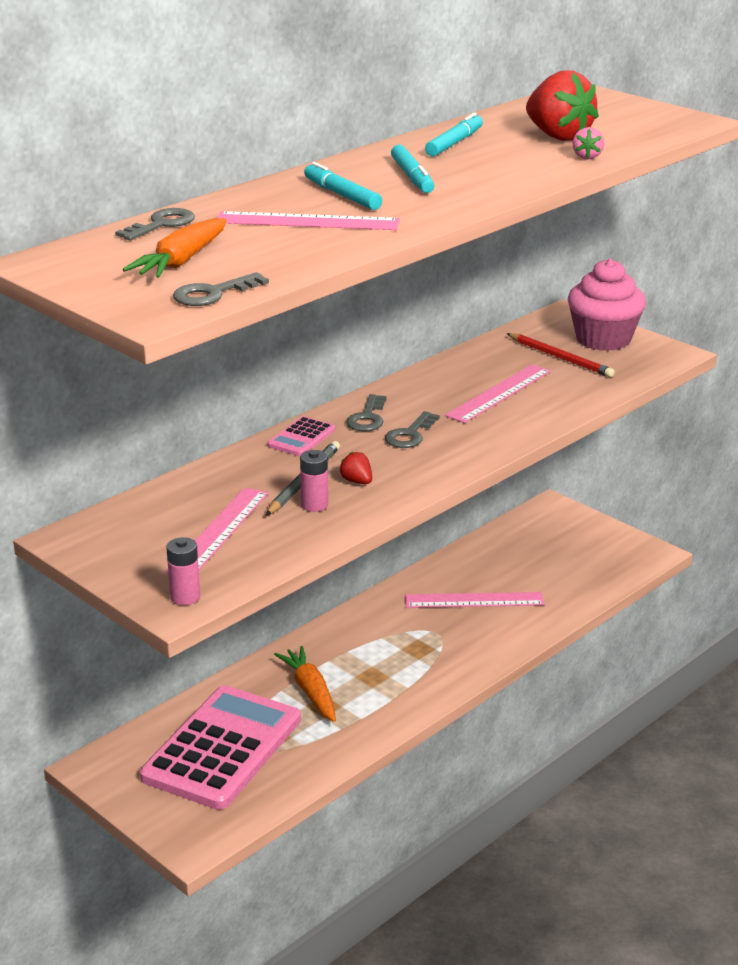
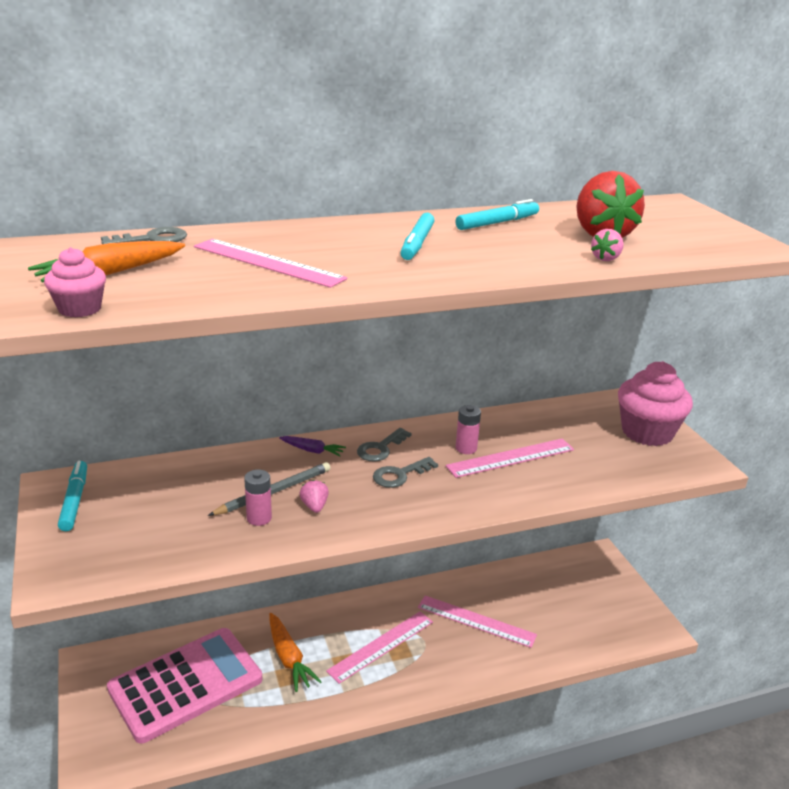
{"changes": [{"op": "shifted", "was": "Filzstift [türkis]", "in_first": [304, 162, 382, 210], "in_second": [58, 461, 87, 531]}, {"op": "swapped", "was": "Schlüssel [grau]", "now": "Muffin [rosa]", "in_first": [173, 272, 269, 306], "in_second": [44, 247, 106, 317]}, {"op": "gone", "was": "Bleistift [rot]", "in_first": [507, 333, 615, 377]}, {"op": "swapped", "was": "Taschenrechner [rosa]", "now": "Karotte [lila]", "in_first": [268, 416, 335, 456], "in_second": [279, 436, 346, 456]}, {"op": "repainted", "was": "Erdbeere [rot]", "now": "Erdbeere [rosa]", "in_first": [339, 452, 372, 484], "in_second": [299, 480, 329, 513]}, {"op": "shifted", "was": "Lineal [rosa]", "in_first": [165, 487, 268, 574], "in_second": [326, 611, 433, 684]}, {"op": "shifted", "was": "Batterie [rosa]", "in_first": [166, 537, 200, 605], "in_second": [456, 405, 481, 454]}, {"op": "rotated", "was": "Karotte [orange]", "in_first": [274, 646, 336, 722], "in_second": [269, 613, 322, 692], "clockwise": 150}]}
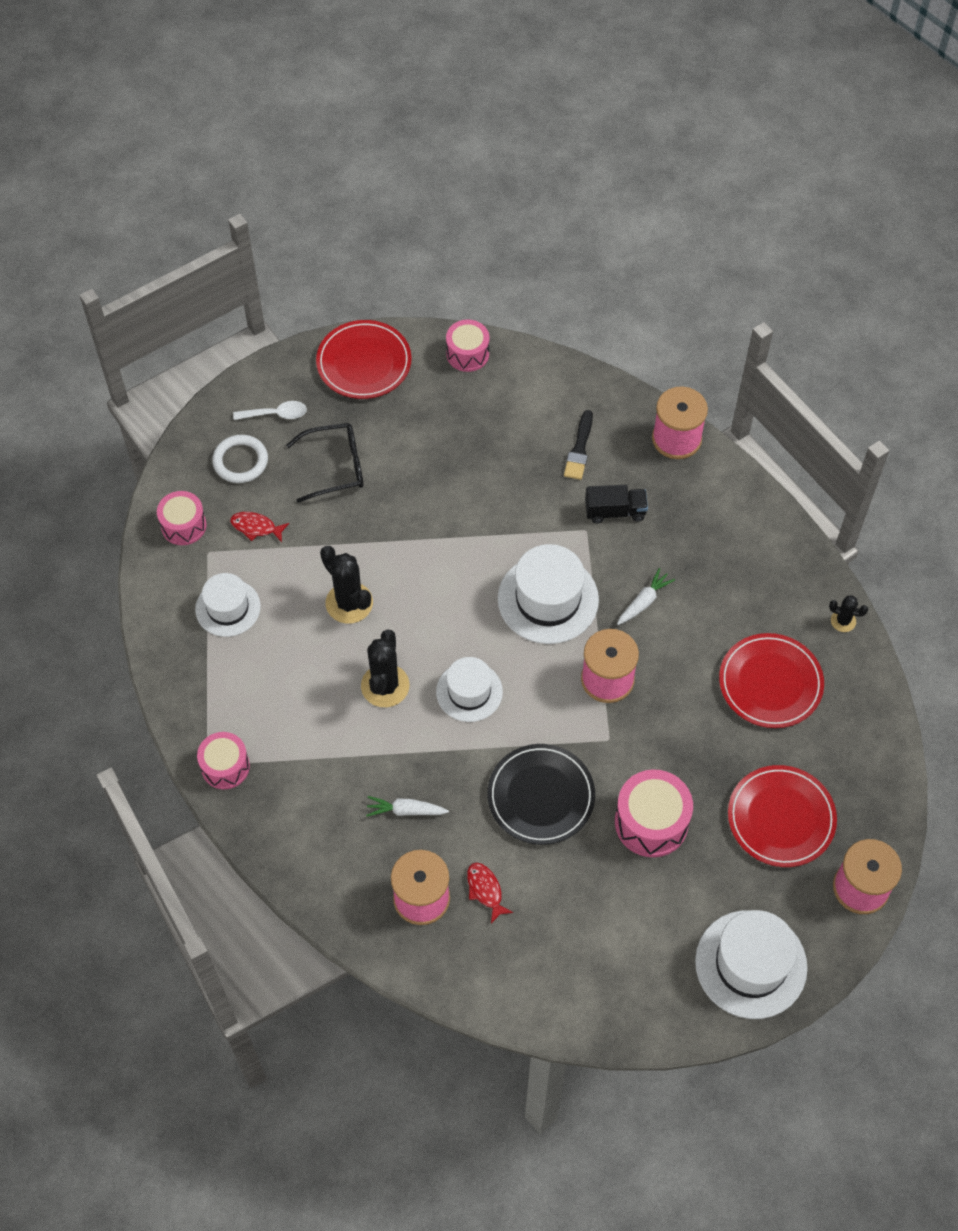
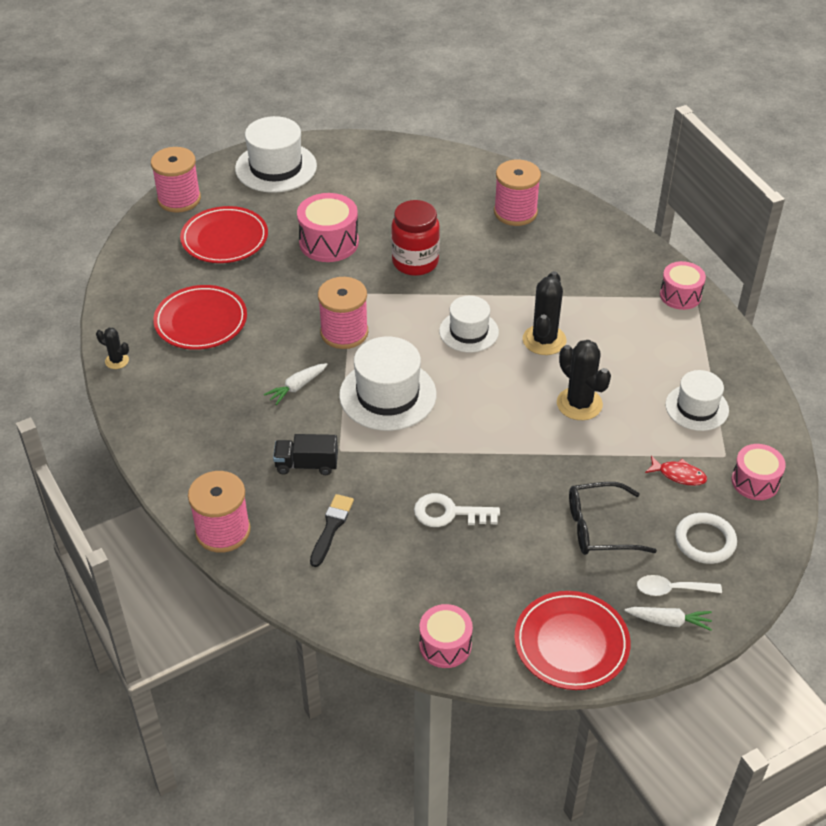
{"changes": [{"op": "swapped", "was": "Teller [schwarz]", "now": "Einmachglas [rot]", "in_first": [487, 744, 595, 845], "in_second": [391, 200, 440, 276]}, {"op": "shifted", "was": "Karotte [weiß]", "in_first": [366, 796, 449, 816], "in_second": [625, 607, 712, 631]}, {"op": "gone", "was": "Fisch [rot]", "in_first": [467, 863, 513, 923]}, {"op": "new", "now": "Schlüssel [weiß]", "in_second": [414, 493, 500, 527]}]}
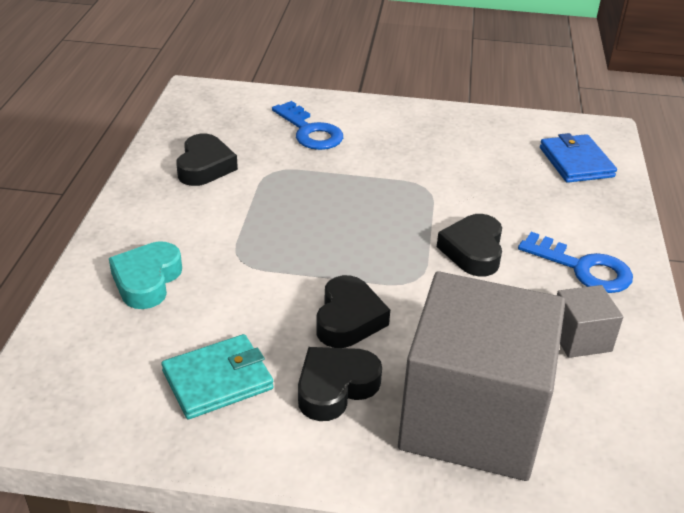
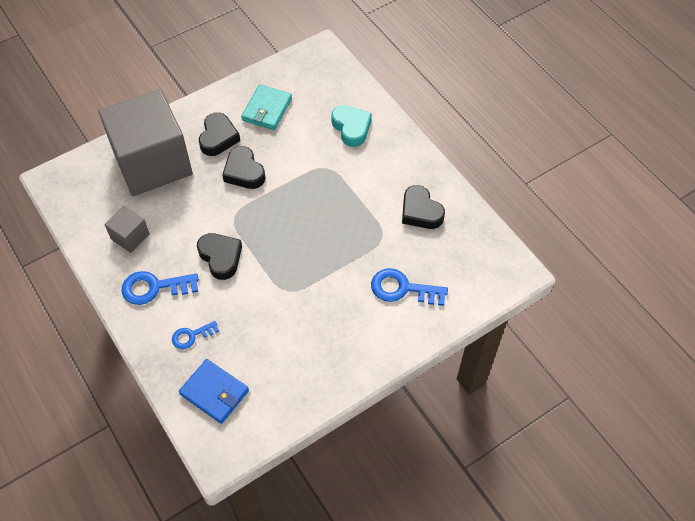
{"changes": [{"op": "new", "now": "Schlüssel [blau]", "in_second": [172, 321, 219, 349]}]}
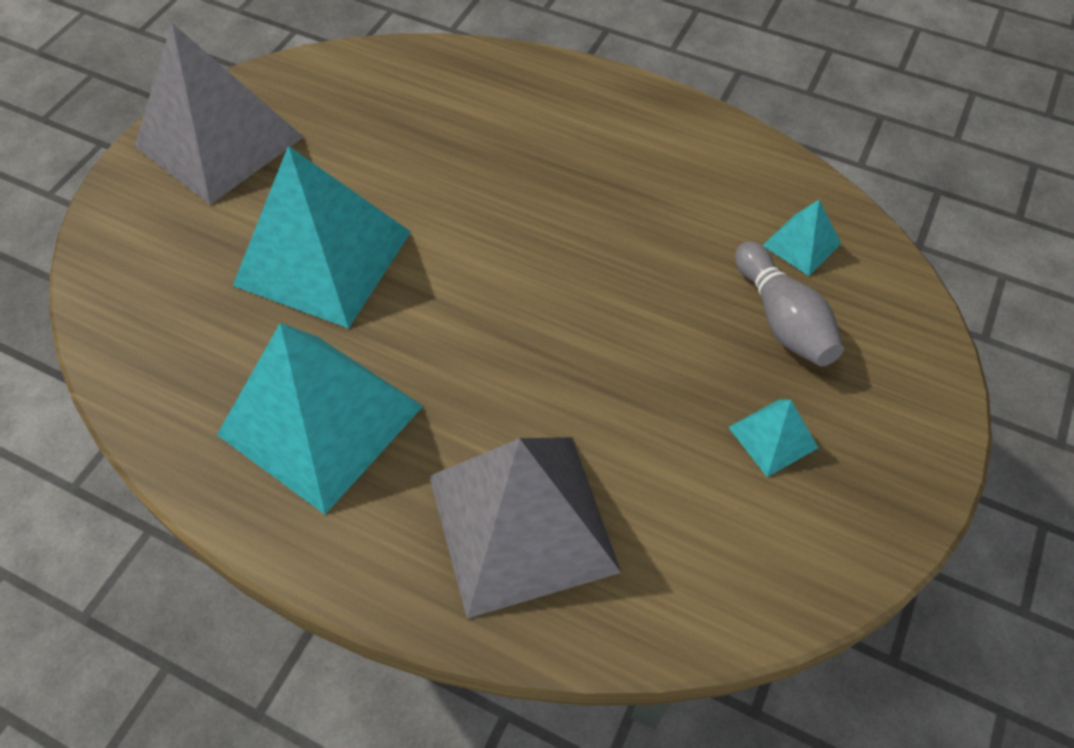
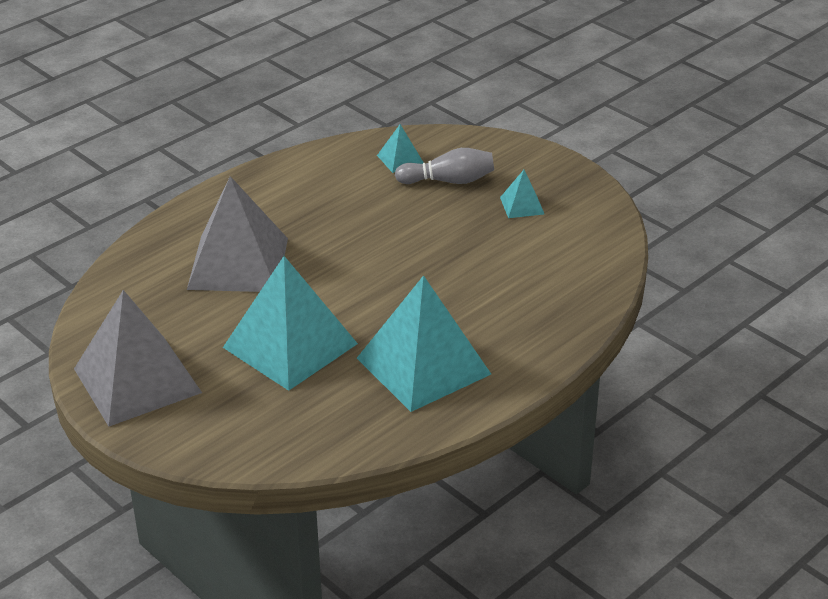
{"changes": [{"op": "shifted", "was": "Pyramide [grau]", "in_first": [429, 437, 621, 619], "in_second": [187, 176, 288, 292]}]}
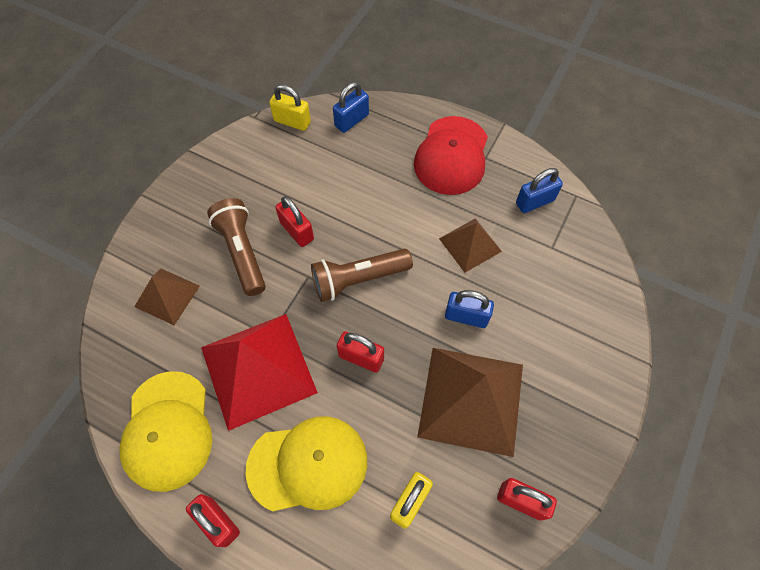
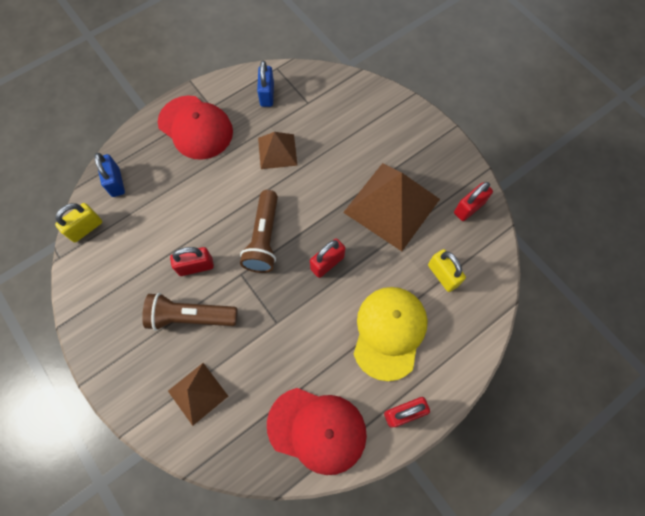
{"changes": [{"op": "gone", "was": "Vorhängeschloss [blau]", "in_first": [445, 290, 494, 328]}, {"op": "gone", "was": "Pyramide [rot]", "in_first": [201, 314, 318, 431]}, {"op": "repainted", "was": "Kappe [gelb]", "now": "Kappe [rot]", "in_first": [119, 371, 212, 492], "in_second": [267, 388, 367, 475]}]}
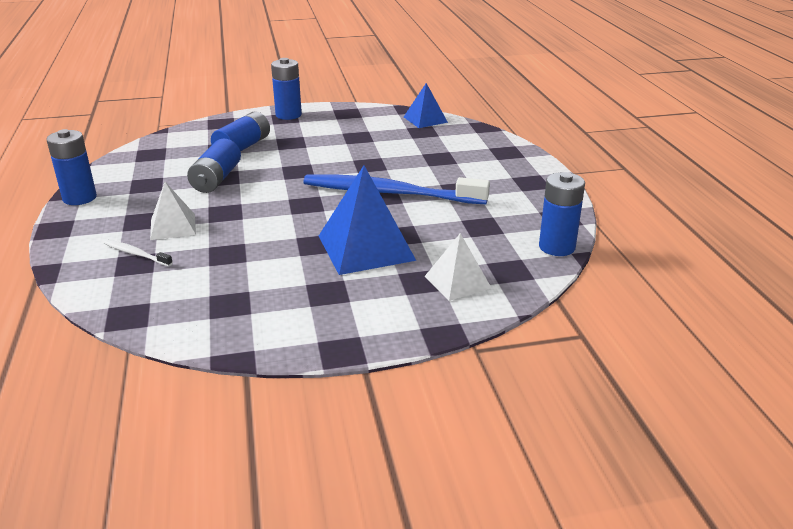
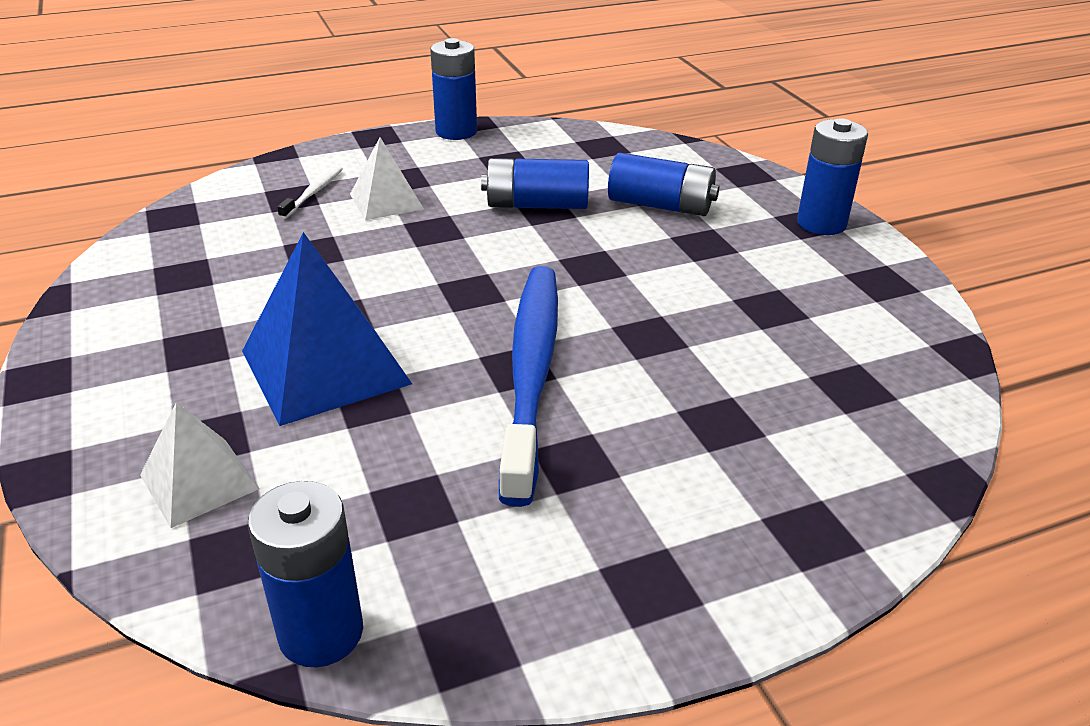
{"changes": [{"op": "gone", "was": "Pyramide [blau]", "in_first": [404, 83, 448, 128]}]}
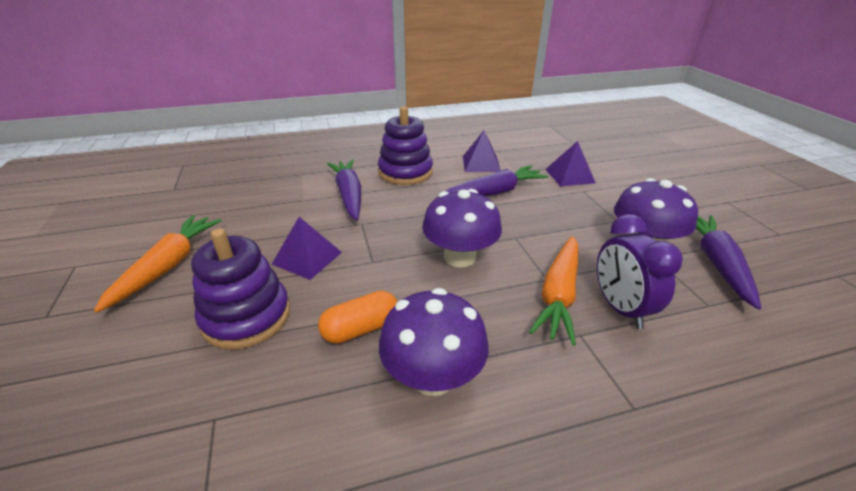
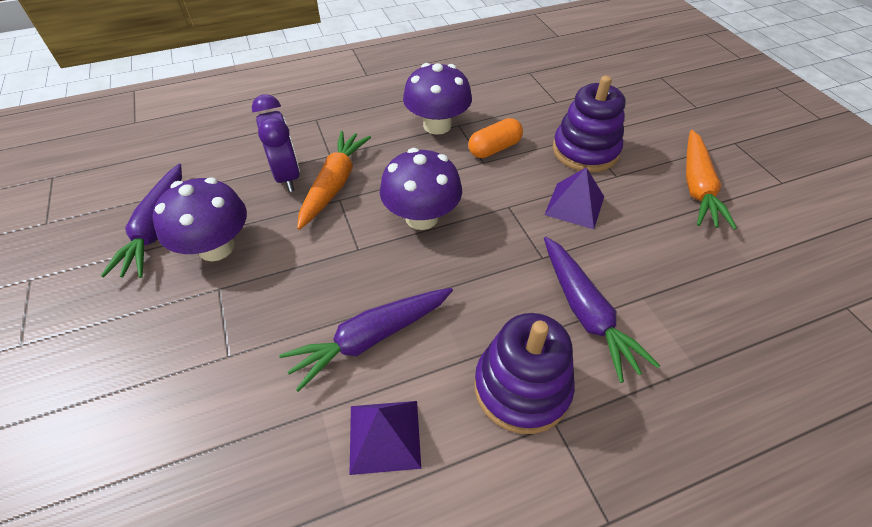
{"changes": [{"op": "gone", "was": "Pyramide [lila]", "in_first": [545, 141, 596, 187]}]}
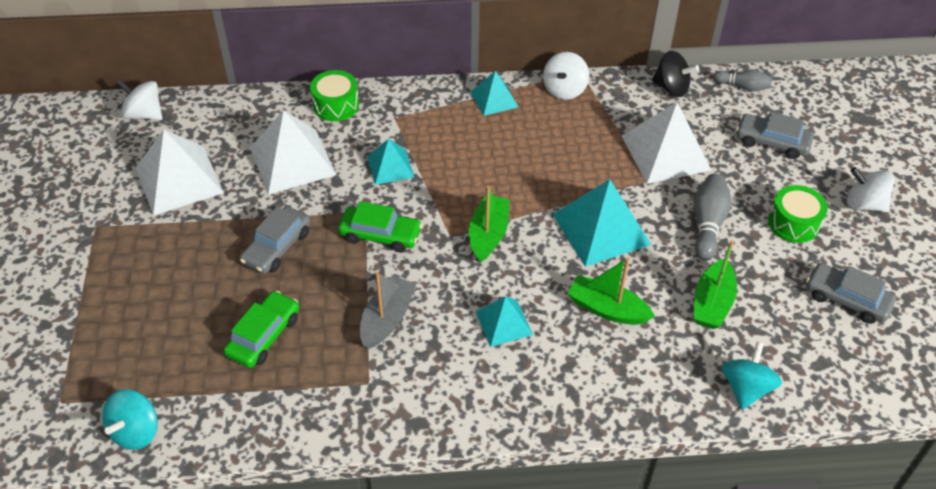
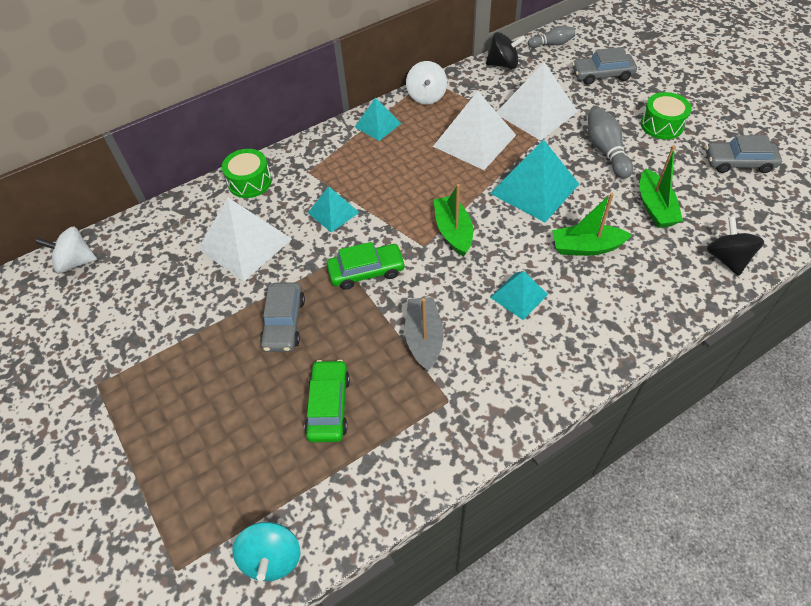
{"changes": [{"op": "shifted", "was": "Pyramide [weiß]", "in_first": [136, 129, 224, 216], "in_second": [433, 91, 516, 170]}, {"op": "gone", "was": "Kreisel [weiß]", "in_first": [846, 167, 894, 212]}, {"op": "repainted", "was": "Kreisel [türkis]", "now": "Kreisel [schwarz]", "in_first": [722, 342, 782, 409], "in_second": [707, 216, 764, 276]}]}
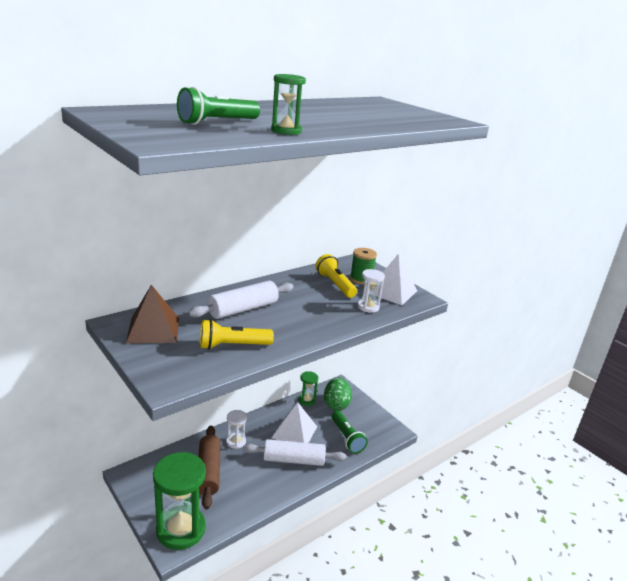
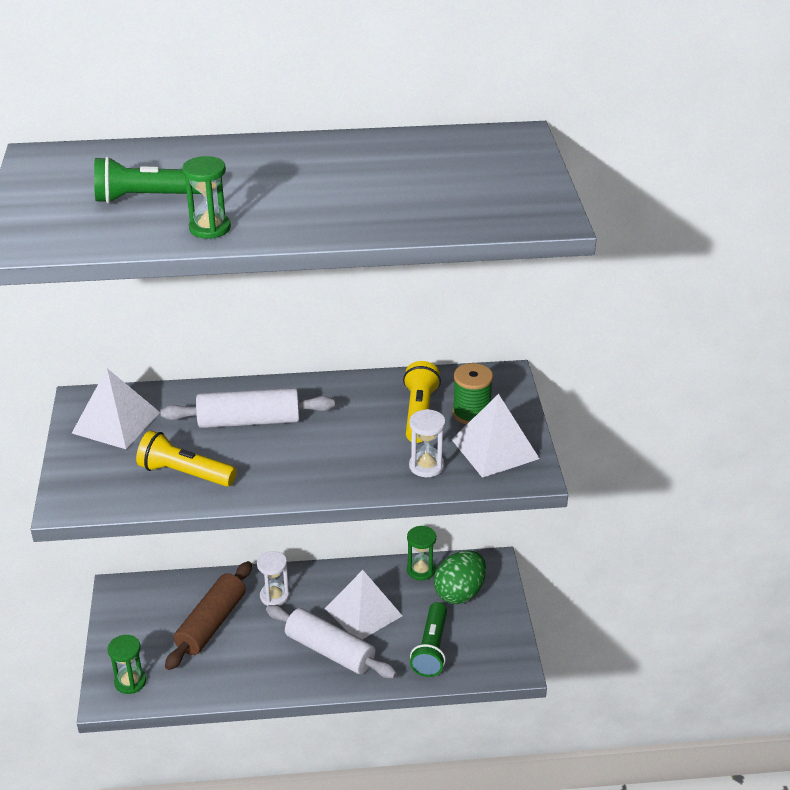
{"changes": [{"op": "repainted", "was": "Pyramide [braun]", "now": "Pyramide [weiß]", "in_first": [126, 285, 179, 344], "in_second": [72, 368, 160, 449]}, {"op": "scaled", "was": "Sanduhr [grün]", "in_first": [153, 452, 206, 550], "in_second": [108, 635, 146, 694], "ratio": 0.49}]}
